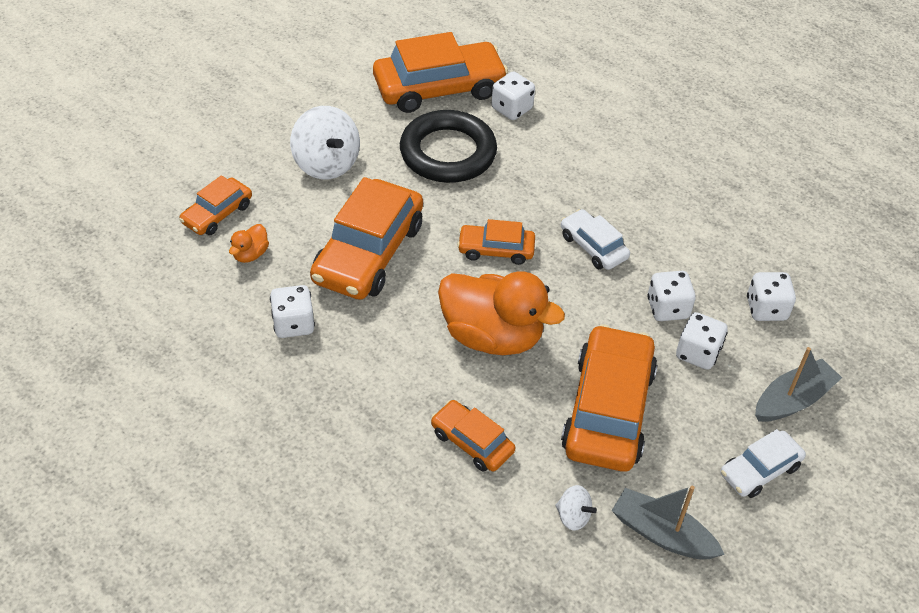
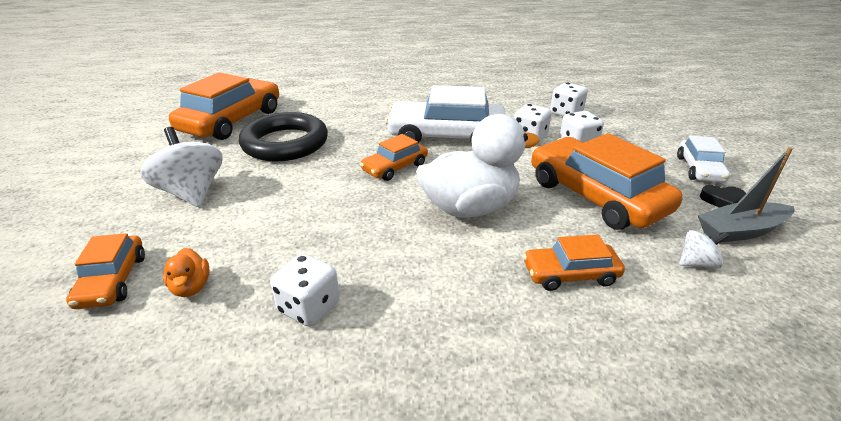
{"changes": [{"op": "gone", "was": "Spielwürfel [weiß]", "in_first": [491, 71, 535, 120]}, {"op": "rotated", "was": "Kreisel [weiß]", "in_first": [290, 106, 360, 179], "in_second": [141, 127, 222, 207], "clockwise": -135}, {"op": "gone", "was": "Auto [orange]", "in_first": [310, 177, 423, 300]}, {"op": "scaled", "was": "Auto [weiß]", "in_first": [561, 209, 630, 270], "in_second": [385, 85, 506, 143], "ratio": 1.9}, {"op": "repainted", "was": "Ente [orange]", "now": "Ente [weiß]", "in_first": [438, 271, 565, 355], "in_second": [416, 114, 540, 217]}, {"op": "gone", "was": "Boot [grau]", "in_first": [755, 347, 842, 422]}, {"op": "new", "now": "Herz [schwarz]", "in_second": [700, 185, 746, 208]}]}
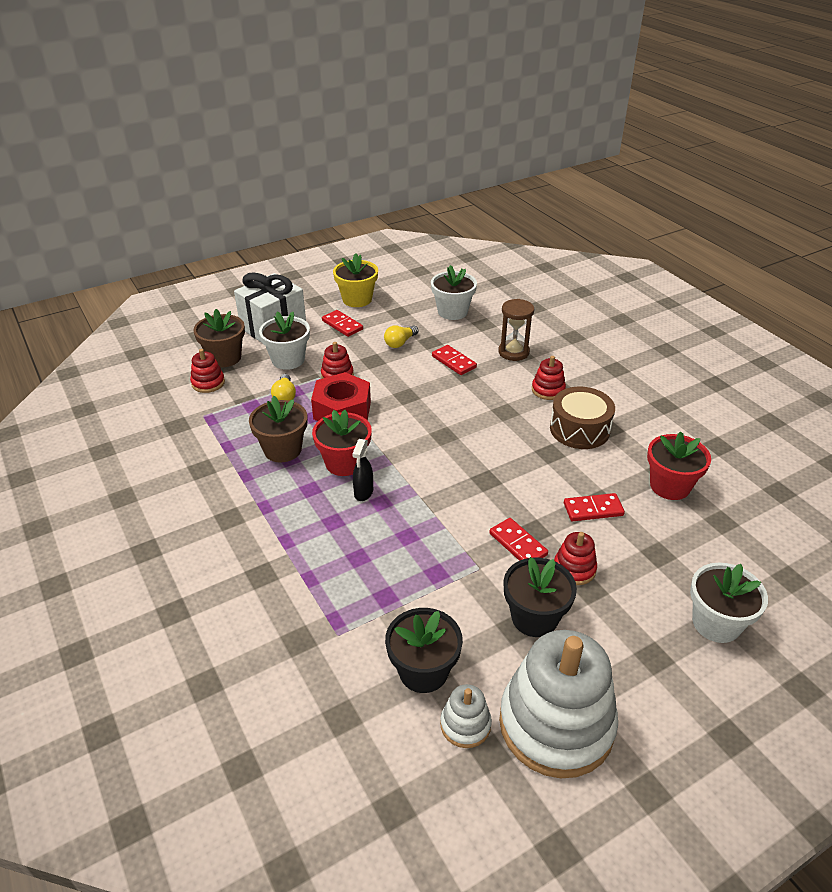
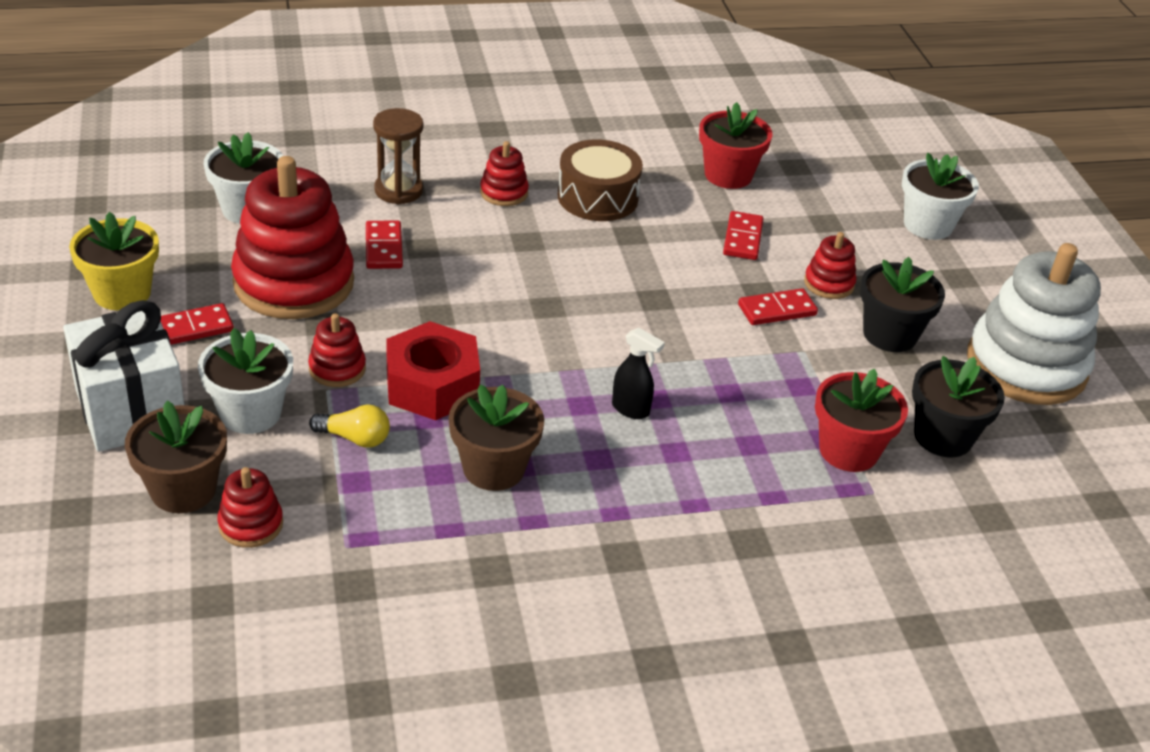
{"changes": [{"op": "swapped", "was": "Glühbirne [gelb]", "now": "Stapelspielzeug [rot]", "in_first": [384, 325, 418, 348], "in_second": [231, 156, 354, 319]}, {"op": "rotated", "was": "Dominostein [rot]", "in_first": [432, 345, 477, 375], "in_second": [366, 221, 403, 269], "clockwise": -75}, {"op": "shifted", "was": "Blumentopf [rot]", "in_first": [312, 410, 372, 476], "in_second": [815, 369, 908, 472]}, {"op": "gone", "was": "Stapelspielzeug [weiß]", "in_first": [440, 684, 492, 748]}]}
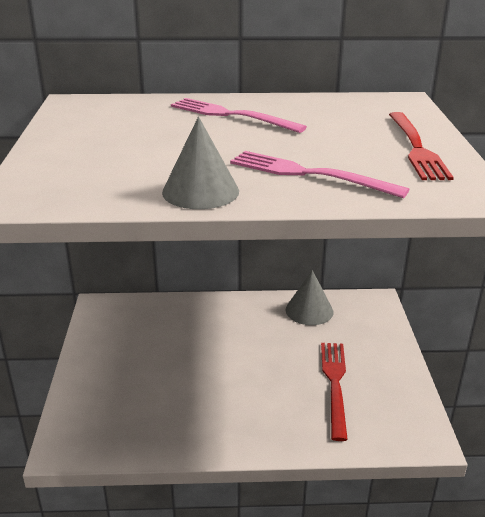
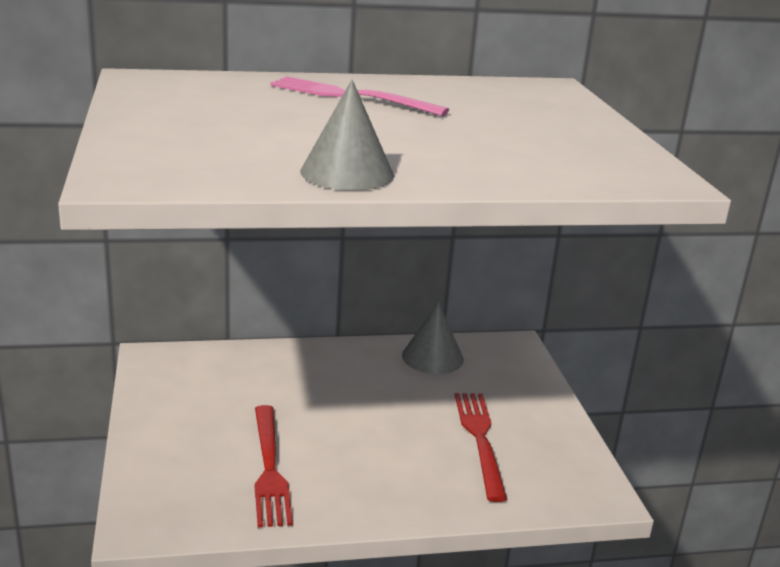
{"changes": [{"op": "shifted", "was": "Gabel [rot]", "in_first": [389, 112, 454, 180], "in_second": [255, 405, 293, 527]}, {"op": "gone", "was": "Gabel [rosa]", "in_first": [230, 151, 410, 198]}]}
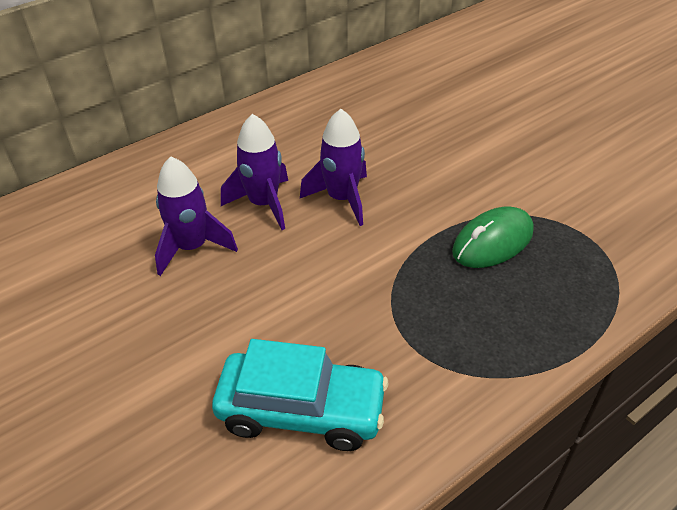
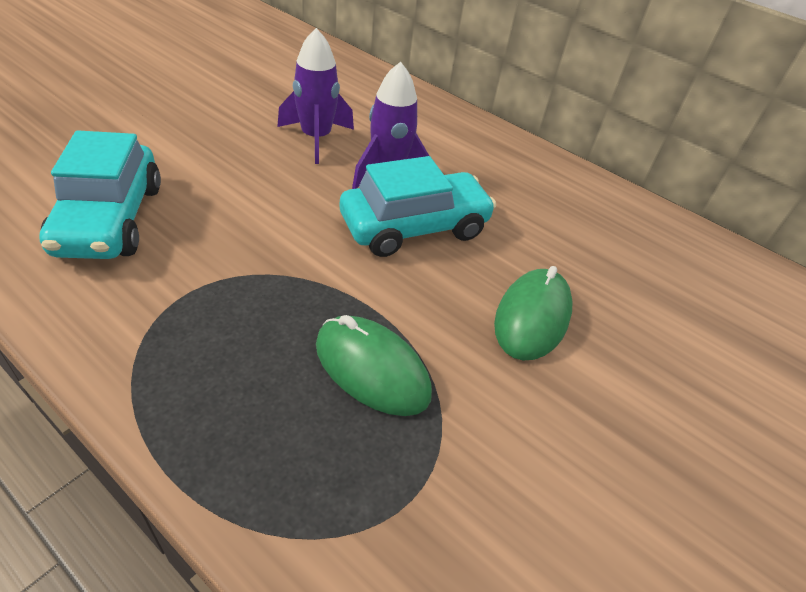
{"changes": [{"op": "swapped", "was": "Rakete [lila]", "now": "Auto [türkis]", "in_first": [300, 109, 367, 226], "in_second": [340, 156, 496, 257]}, {"op": "new", "now": "Computermaus [grün]", "in_second": [494, 266, 572, 361]}]}
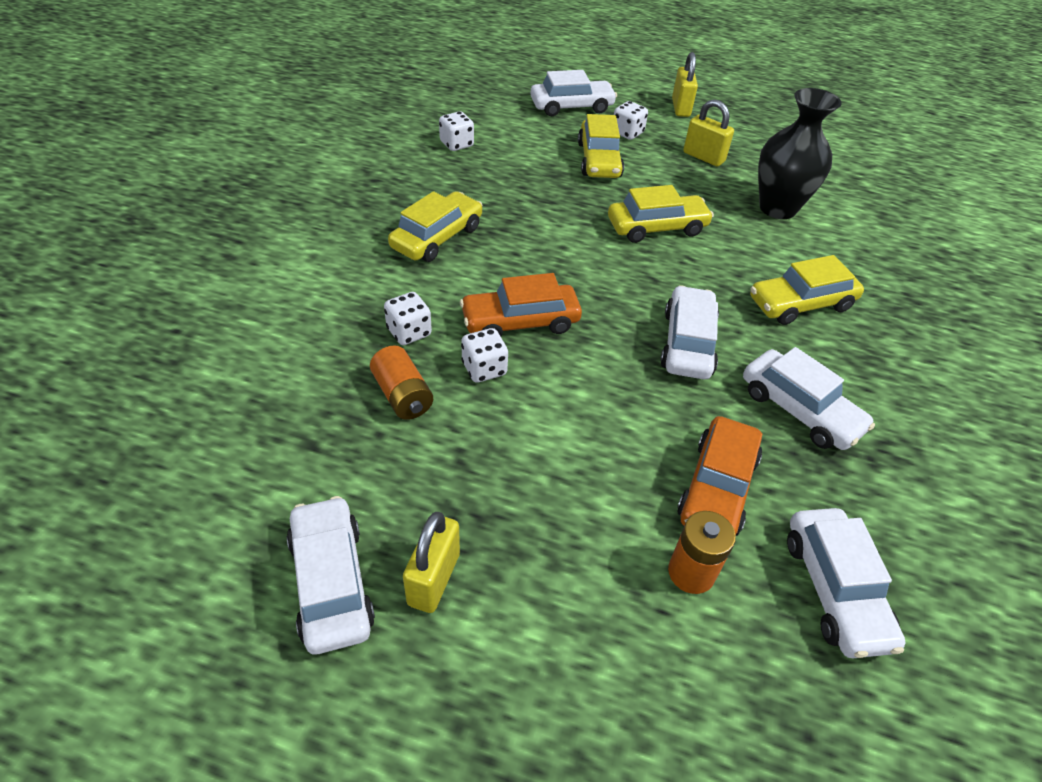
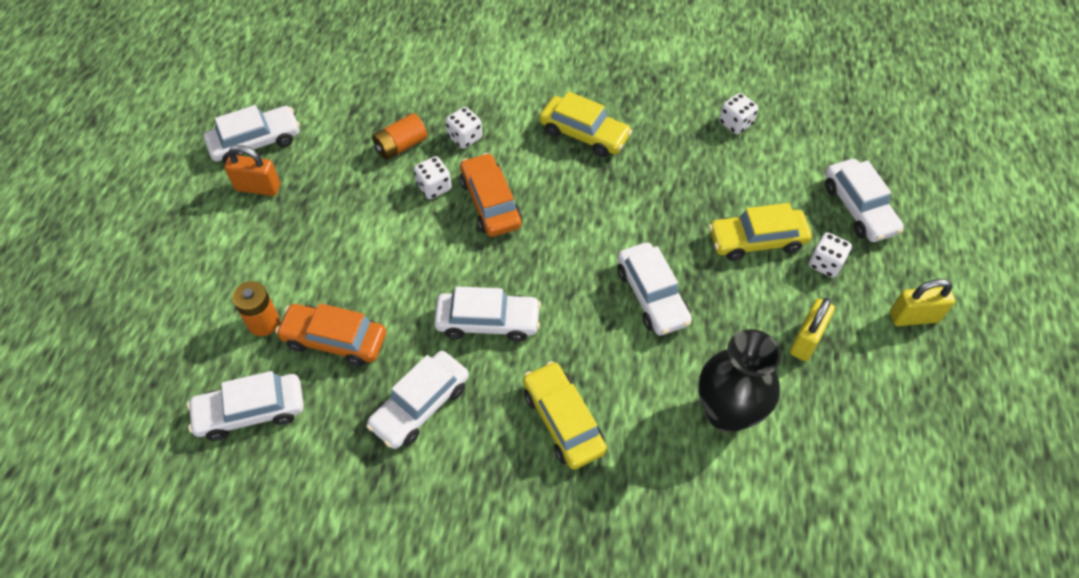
{"changes": [{"op": "repainted", "was": "Auto [gelb]", "now": "Auto [weiß]", "in_first": [608, 185, 714, 243], "in_second": [617, 242, 692, 336]}, {"op": "repainted", "was": "Vorhängeschloss [gelb]", "now": "Vorhängeschloss [orange]", "in_first": [403, 512, 460, 613], "in_second": [224, 145, 280, 196]}]}
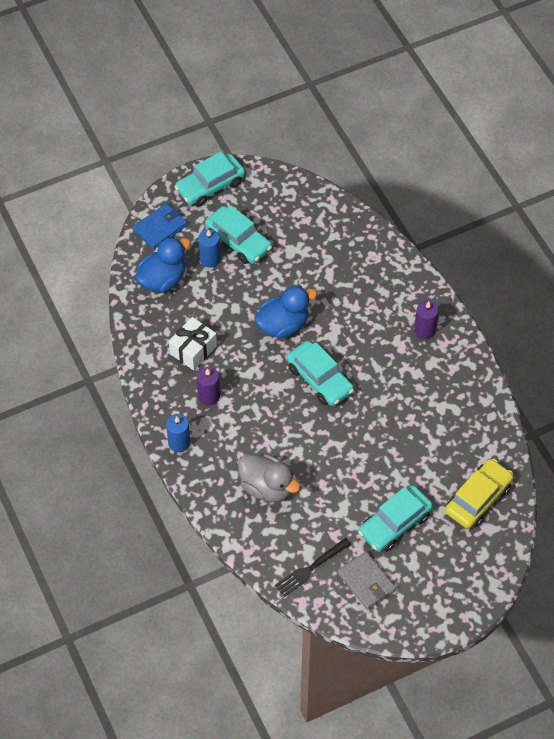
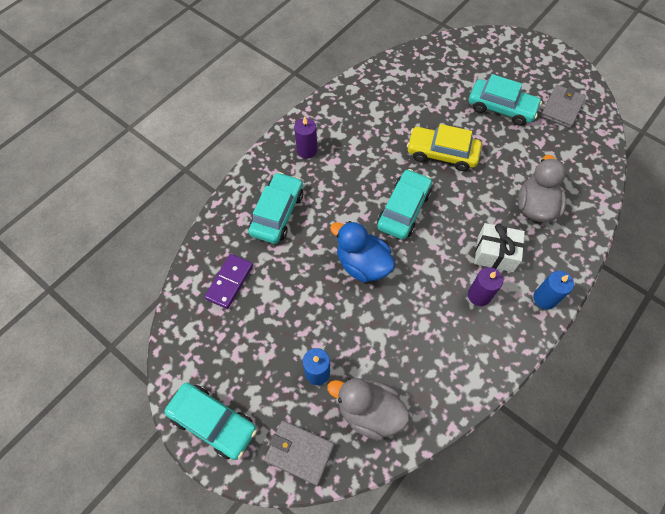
{"changes": [{"op": "repainted", "was": "Geldbörse [blau]", "now": "Geldbörse [grau]", "in_first": [133, 203, 187, 249], "in_second": [264, 420, 334, 486]}, {"op": "shifted", "was": "Auto [türkis]", "in_first": [205, 205, 272, 264], "in_second": [249, 172, 303, 244]}, {"op": "repainted", "was": "Ente [blau]", "now": "Ente [grau]", "in_first": [135, 237, 190, 292], "in_second": [327, 378, 410, 440]}, {"op": "shifted", "was": "Geschenk [weiß]", "in_first": [169, 317, 217, 370], "in_second": [474, 223, 525, 272]}, {"op": "shifted", "was": "Auto [gelb]", "in_first": [445, 459, 514, 529], "in_second": [407, 124, 482, 171]}, {"op": "gone", "was": "Gabel [schwarz]", "in_first": [275, 538, 351, 597]}, {"op": "new", "now": "Dominostein [lila]", "in_second": [204, 254, 253, 309]}]}
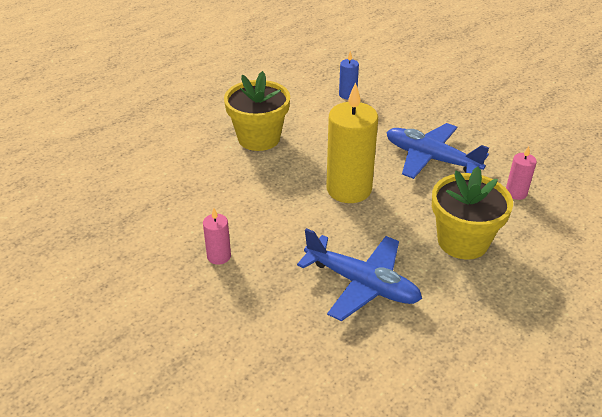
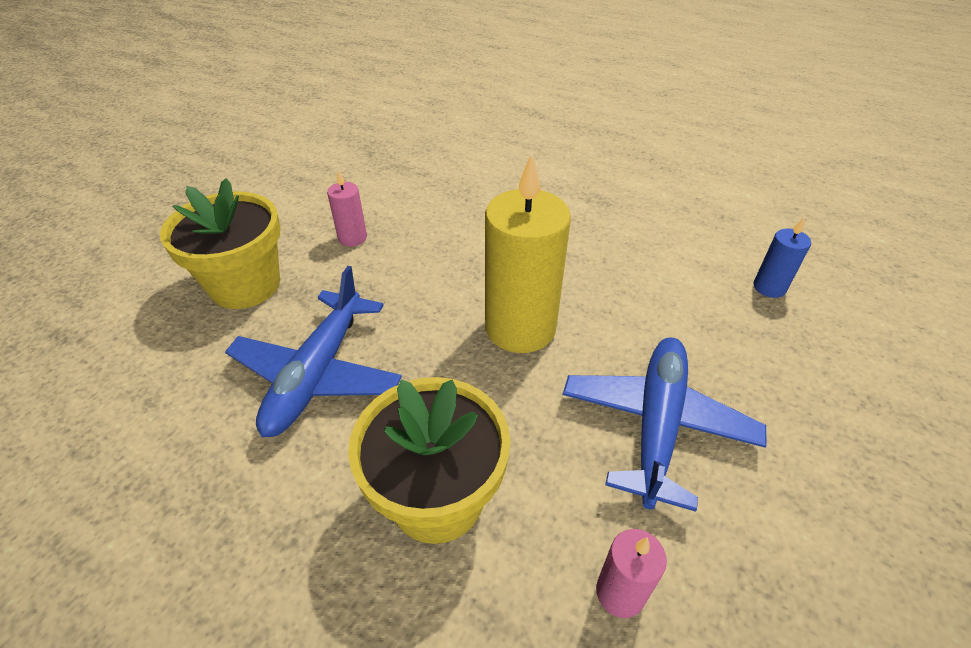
{"changes": [{"op": "shifted", "was": "Blumentopf [gelb]", "in_first": [224, 71, 290, 151], "in_second": [160, 178, 281, 309]}]}
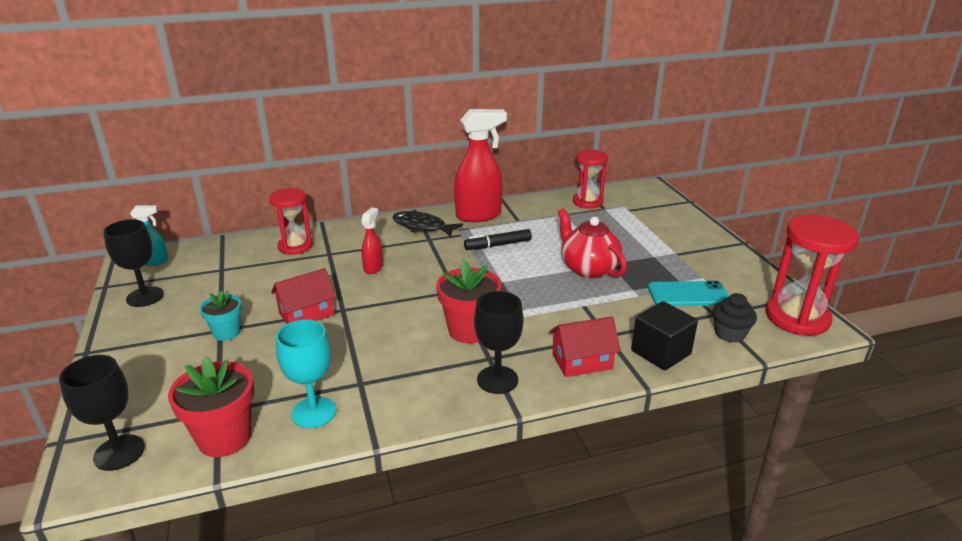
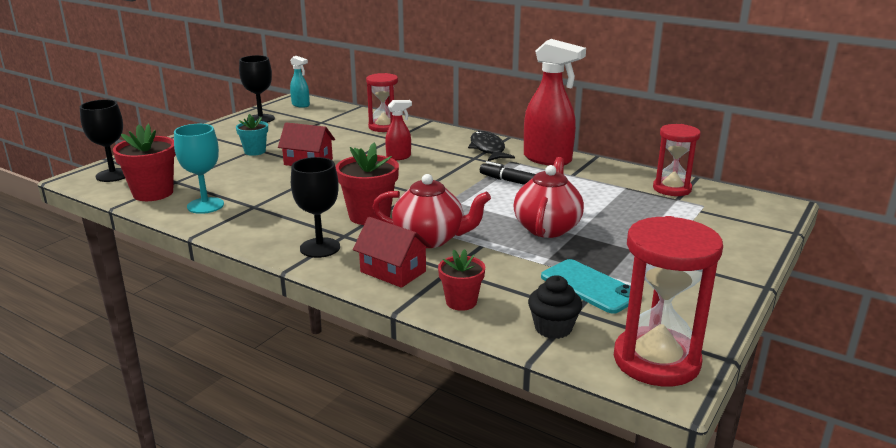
{"changes": [{"op": "swapped", "was": "Kubus [schwarz]", "now": "Blumentopf [rot]", "in_first": [631, 301, 698, 370], "in_second": [438, 249, 485, 311]}, {"op": "new", "now": "Teekanne [rot]", "in_second": [372, 174, 491, 248]}]}
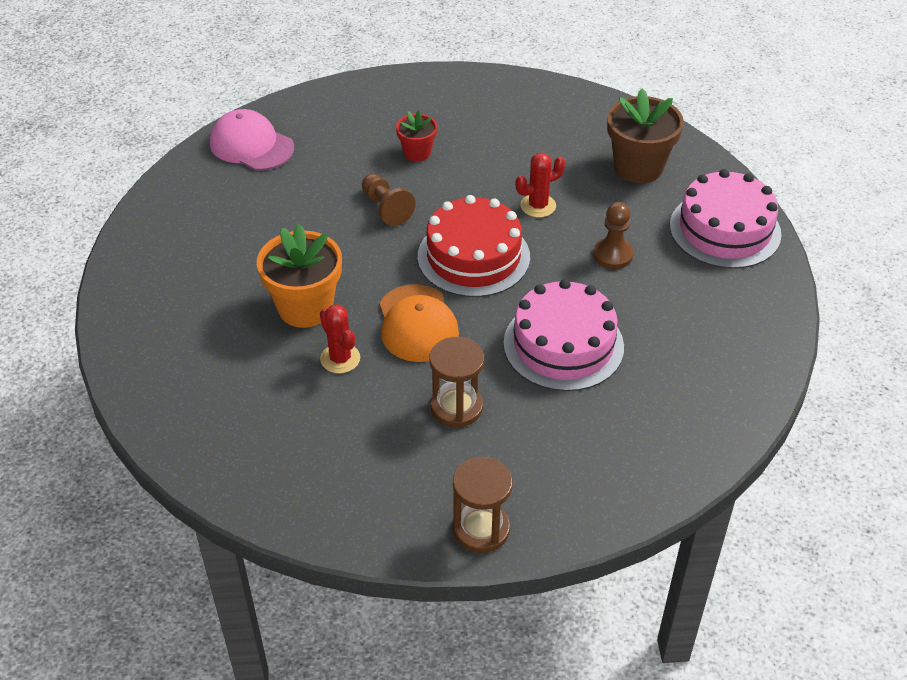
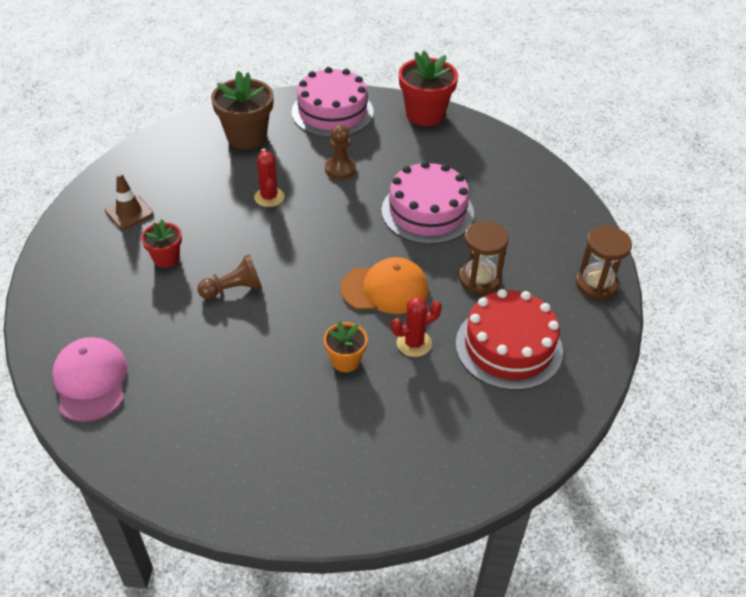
{"changes": [{"op": "rotated", "was": "Kappe [rosa]", "in_first": [210, 109, 294, 170], "in_second": [52, 337, 128, 422], "clockwise": 120}, {"op": "shifted", "was": "Kuchen [rot]", "in_first": [418, 195, 530, 297], "in_second": [456, 289, 563, 390]}, {"op": "scaled", "was": "Blumentopf [orange]", "in_first": [257, 224, 342, 328], "in_second": [324, 321, 368, 372], "ratio": 0.56}, {"op": "new", "now": "Blumentopf [rot]", "in_second": [399, 51, 458, 126]}, {"op": "new", "now": "Leitkegel [braun]", "in_second": [105, 173, 153, 229]}]}
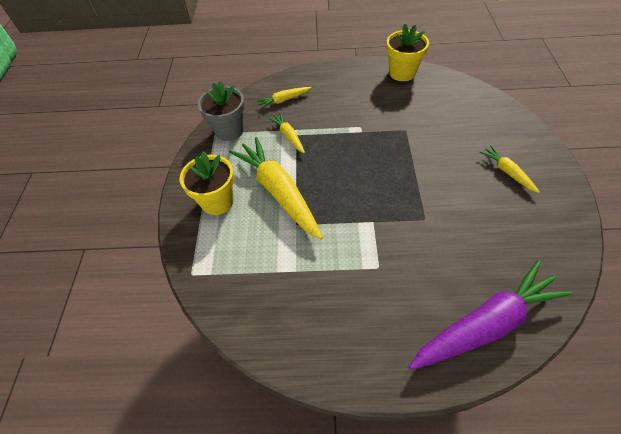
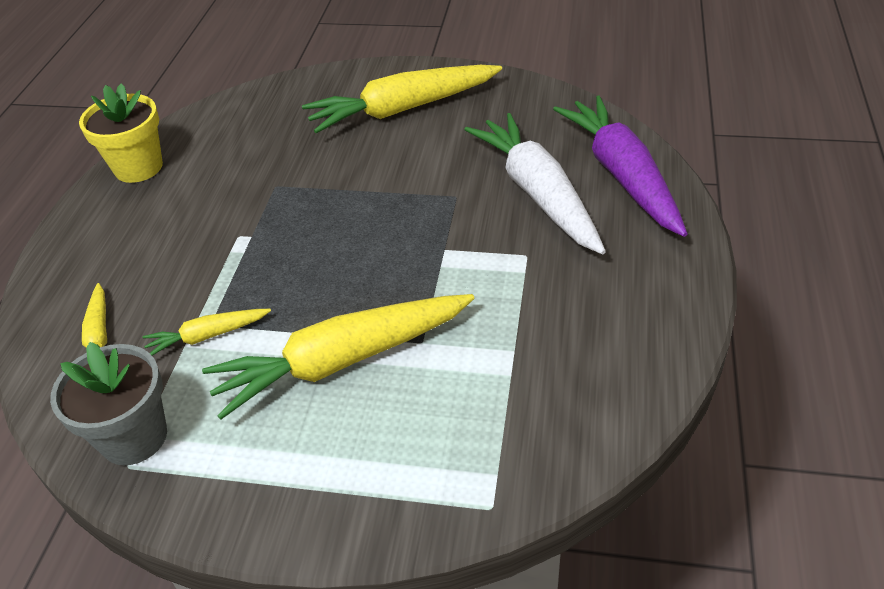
{"changes": [{"op": "scaled", "was": "Karotte [gelb]", "in_first": [480, 145, 540, 193], "in_second": [302, 65, 502, 134], "ratio": 2.09}, {"op": "gone", "was": "Blumentopf [gelb]", "in_first": [180, 151, 234, 215]}, {"op": "new", "now": "Karotte [weiß]", "in_second": [464, 113, 606, 254]}]}
